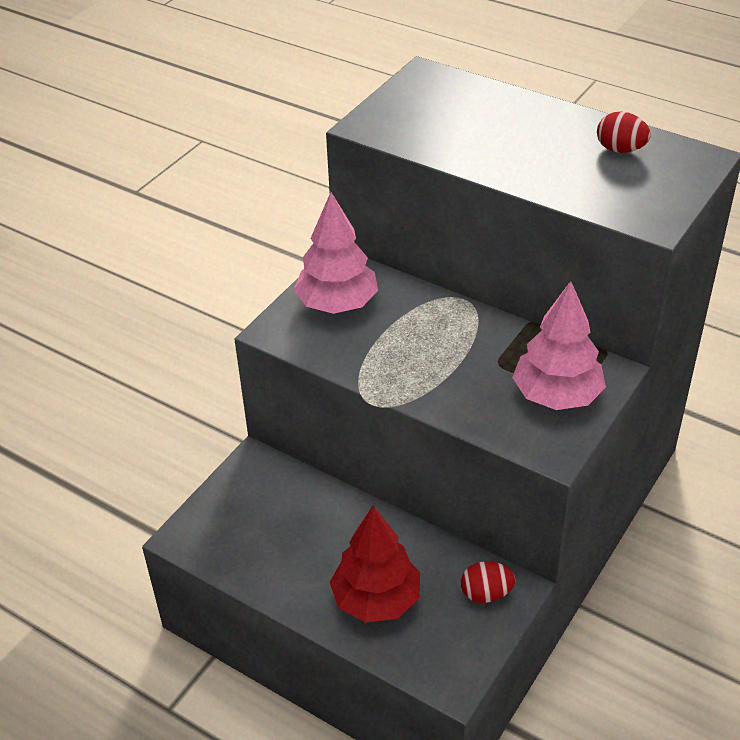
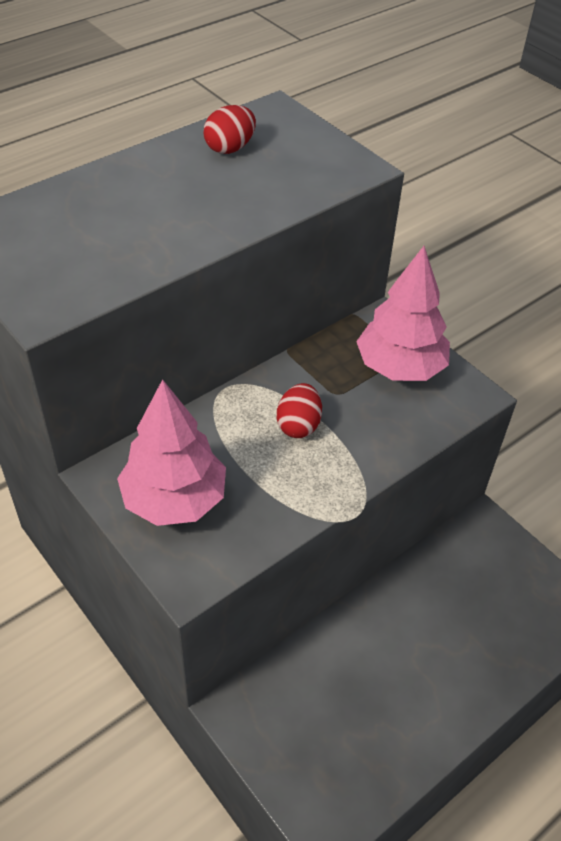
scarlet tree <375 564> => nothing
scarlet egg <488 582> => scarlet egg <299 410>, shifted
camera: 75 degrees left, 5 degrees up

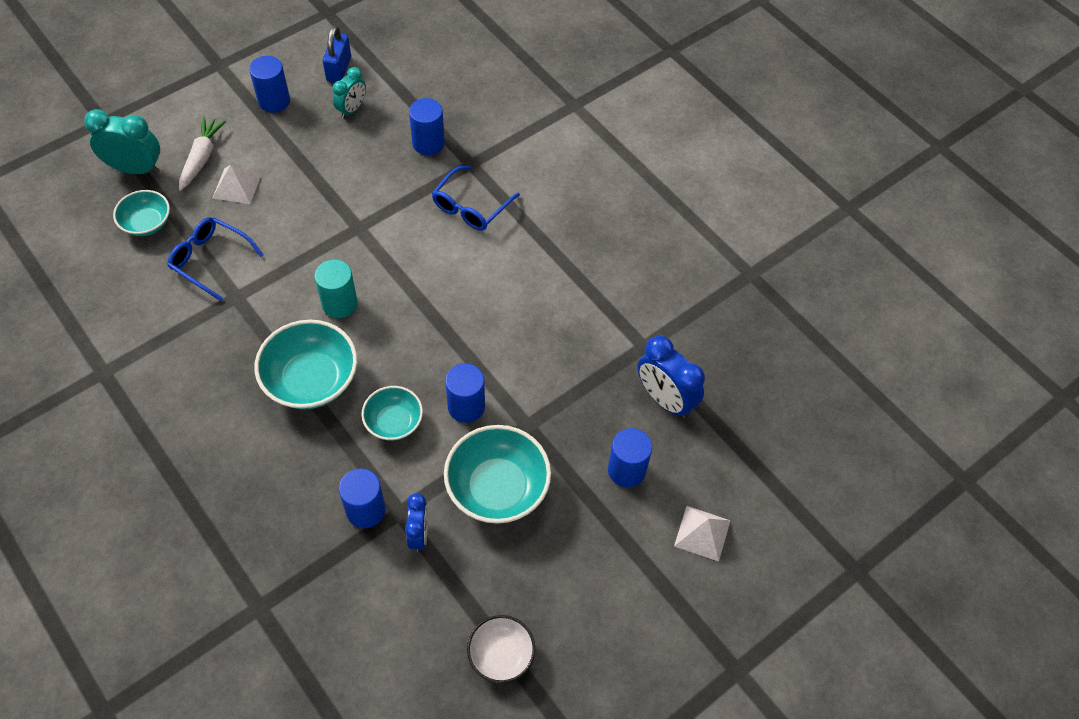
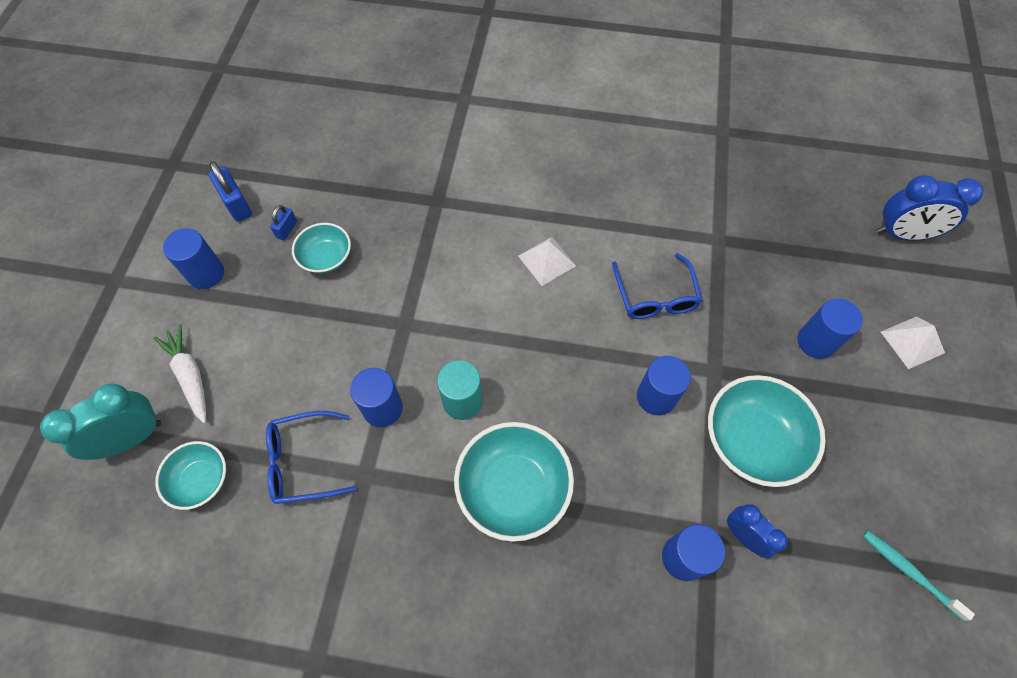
aqua clock <349 92> => cobalt lock <283 222>
cobalt cylinder shape <427 126> => cobalt cylinder shape <376 397>, shifted
snow-white pyramid <237 184> => snow-white pyramid <547 261>, shifted
cobalt eyeglasses <476 198> => cobalt eyeglasses <657 286>, shifted
cobalt clock <671 377> => cobalt clock <930 208>, shifted
aqua deep dish <392 413> => aqua deep dish <321 248>, shifted
snow-white deep dish <501 649> => aqua dental brush <919 576>
camera: 40 degrees left, 5 degrees up

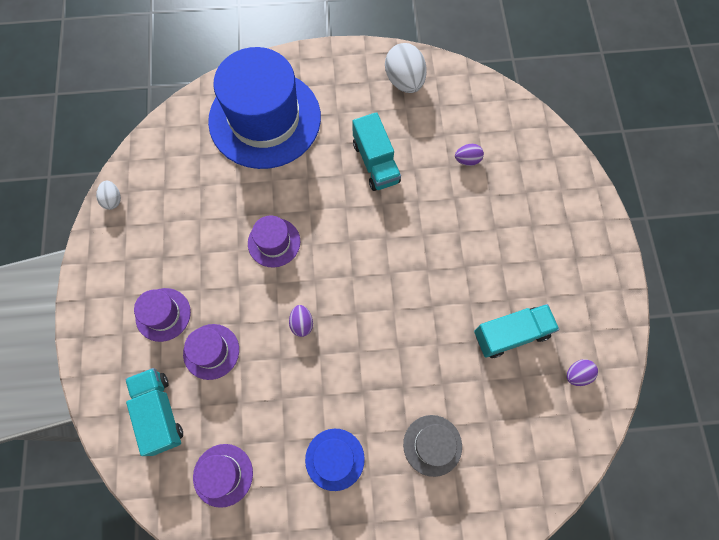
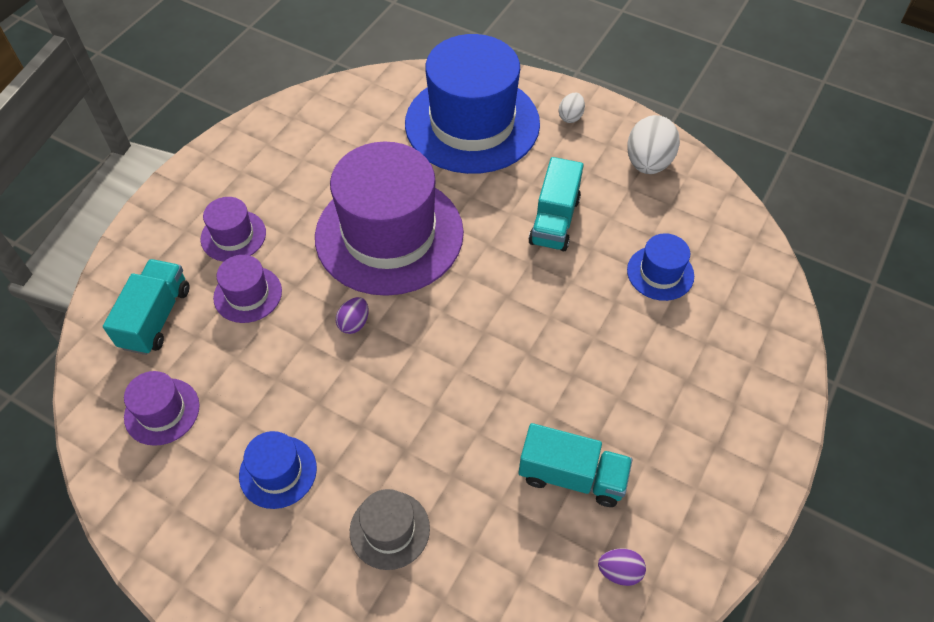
violet egg <469 155> => cobalt tall hat <660 267>
snow-white egg <108 195> => snow-white egg <572 108>, shifted
violet tall hat <274 241> => violet tall hat <389 219>, x2.29
camera: 35 degrees right, 15 degrees down

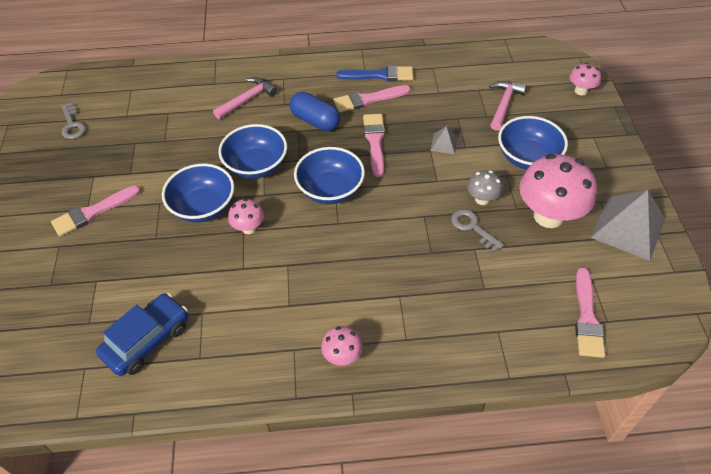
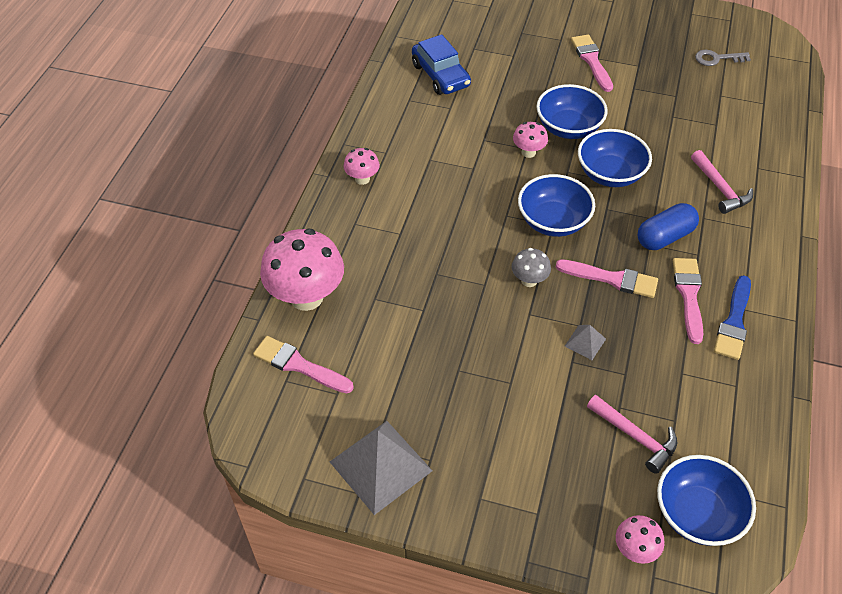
cobalt deep dish <533 143> => cobalt deep dish <706 500>, shifted
rosy toadstool <558 191> => rosy toadstool <302 270>, shifted
ash-grey toadstool <485 187> => ash-grey toadstool <531 267>, shifted
ash-grey key <477 230> => nothing
camera: 110 degrees right, 0 degrees up

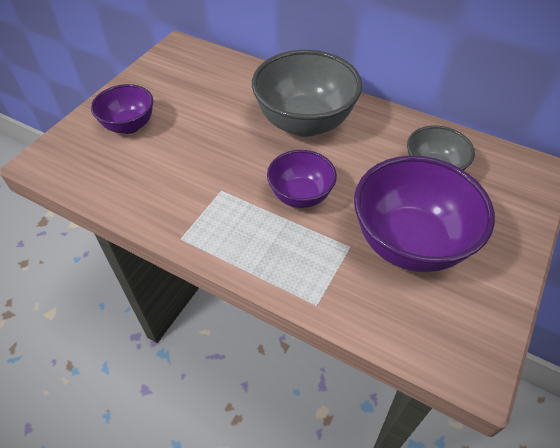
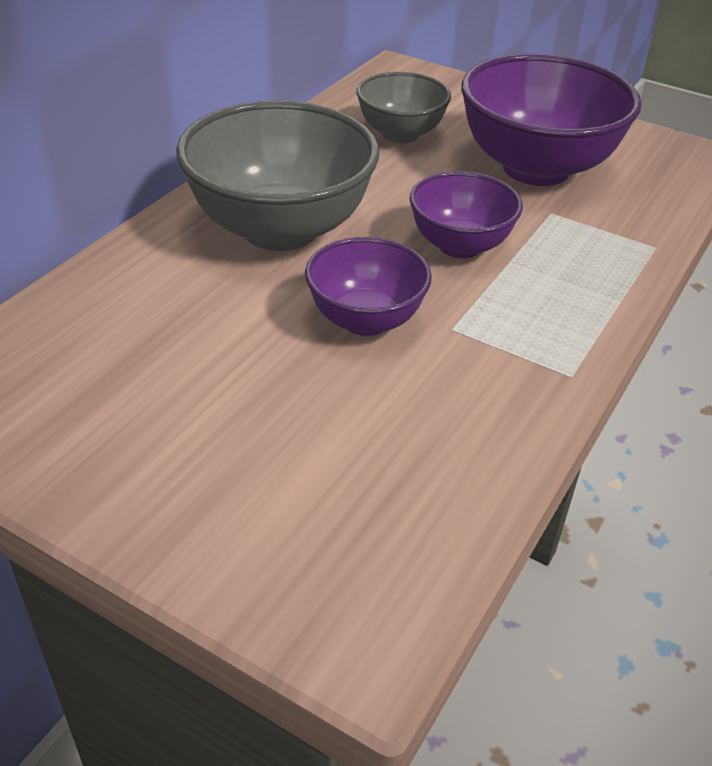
violet deep dish <122 109> => violet deep dish <368 286>, shifted
camera: 90 degrees left, 10 degrees down

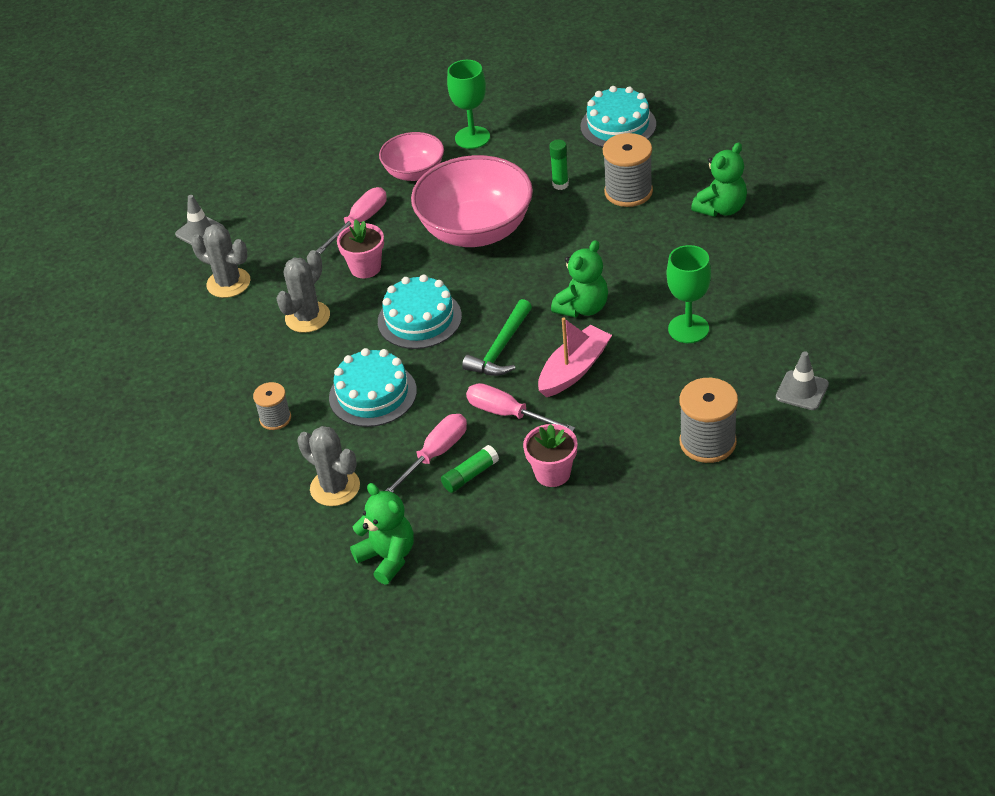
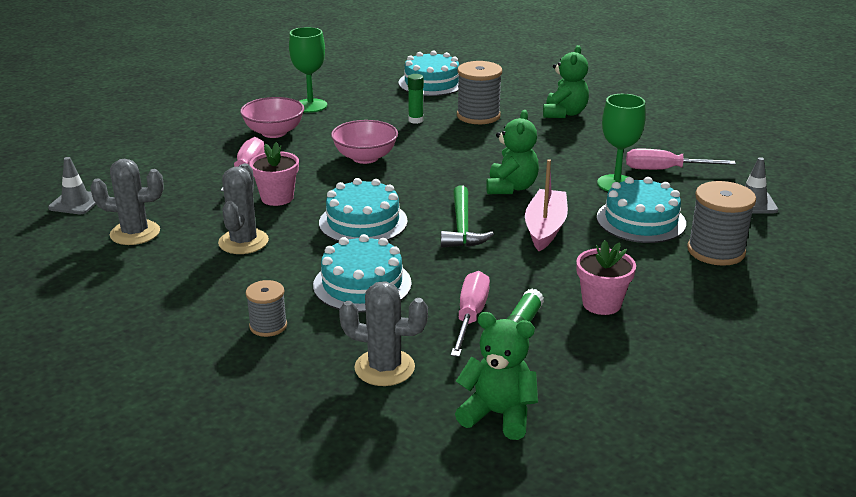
rosy deep dish <472 201> => rosy deep dish <364 142>, x0.57
rosy screwdriver <520 407> => rosy screwdriver <681 159>, shifted
nothing => aqua gateau <641 210>
camera: 30 degrees left, 15 degrees down

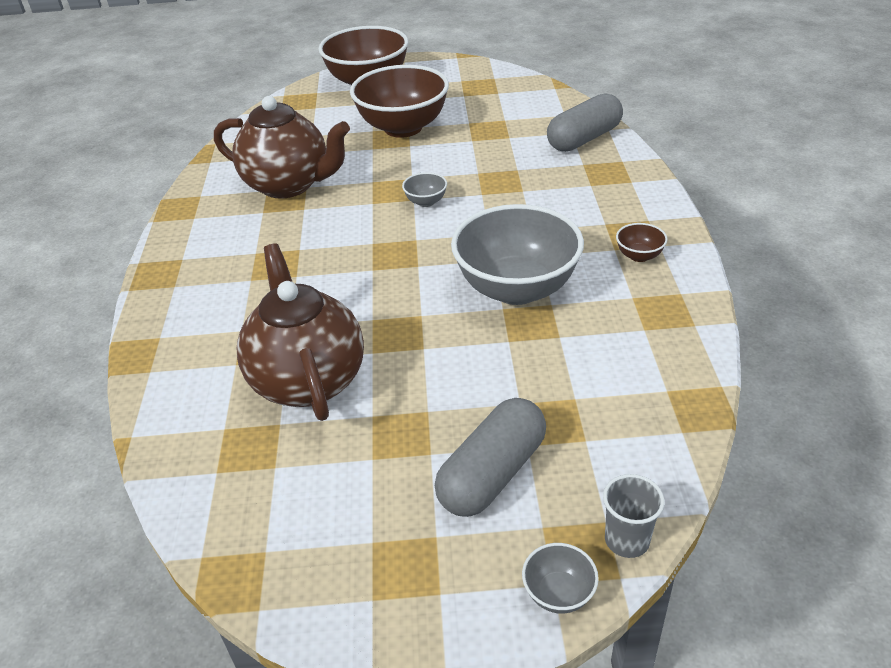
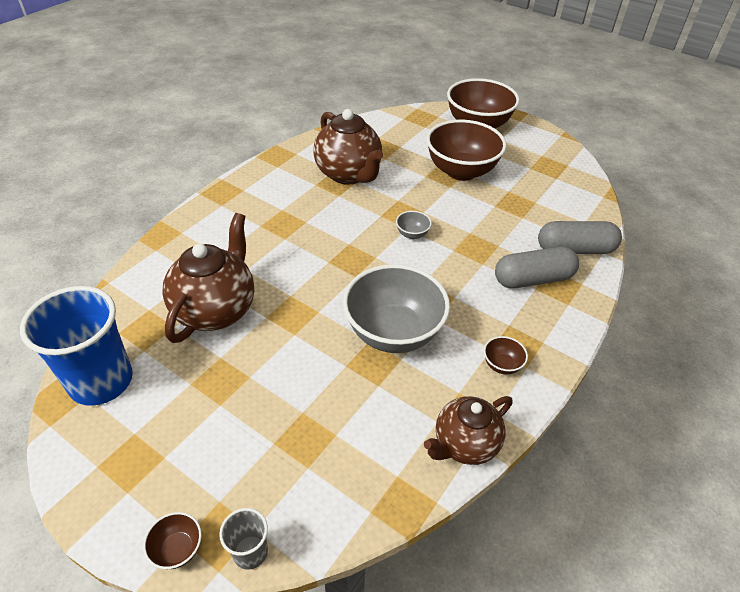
ash-grey pill shape <490 457> => ash-grey pill shape <537 267>, shifted
ash-grey deep dish <560 578> => russet deep dish <172 540>
nothing => cobalt cup <76 346>
nothing => russet teapot <468 430>
camera: 35 degrees right, 5 degrees up

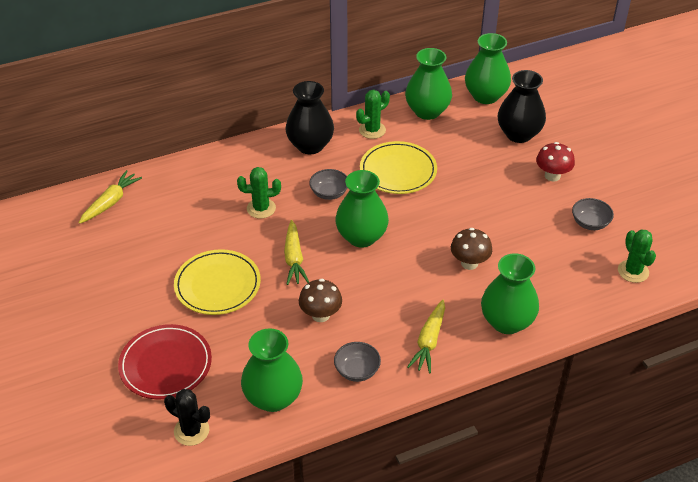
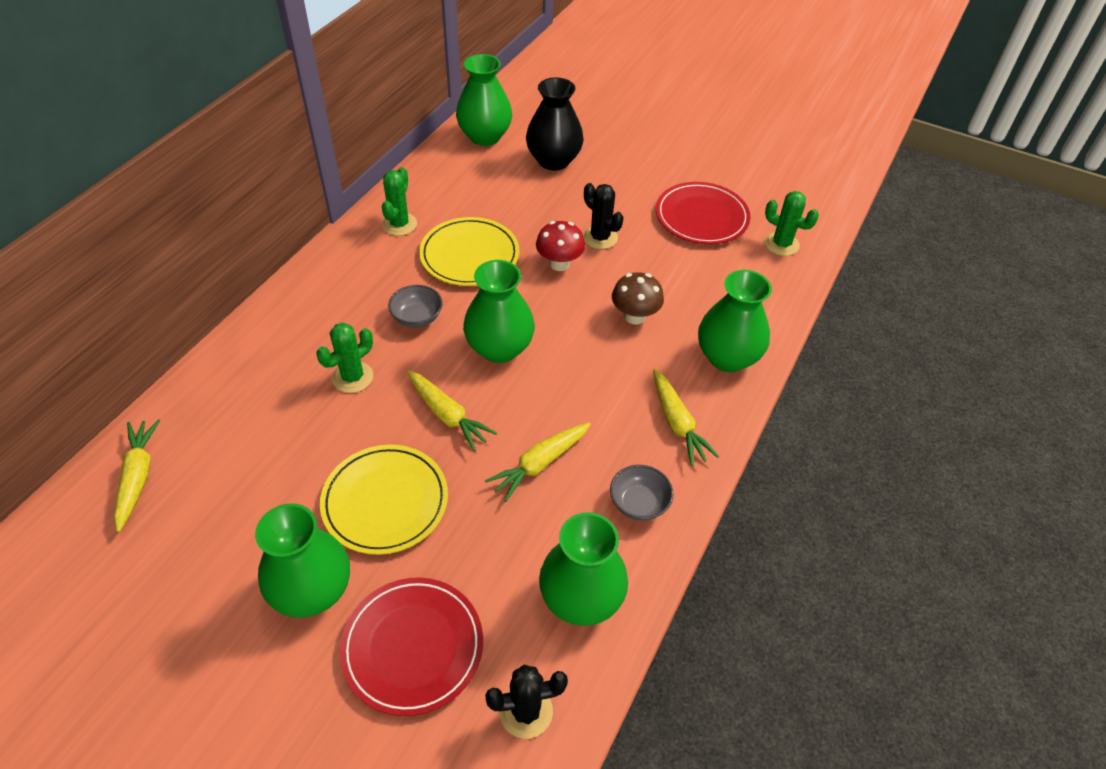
green flower vase <428 84> => green flower vase <302 560>, shifted
black flower vase <309 117> => nothing
scarlet toadstool <555 162> => scarlet toadstool <560 246>, shifted
ash-grey deep dish <593 214> => scarlet flat dish <703 213>
russet toadstool <320 300> => golden carrot <538 462>
nothing => black saguaro cactus <603 216>
camera: 40 degrees left, 5 degrees up

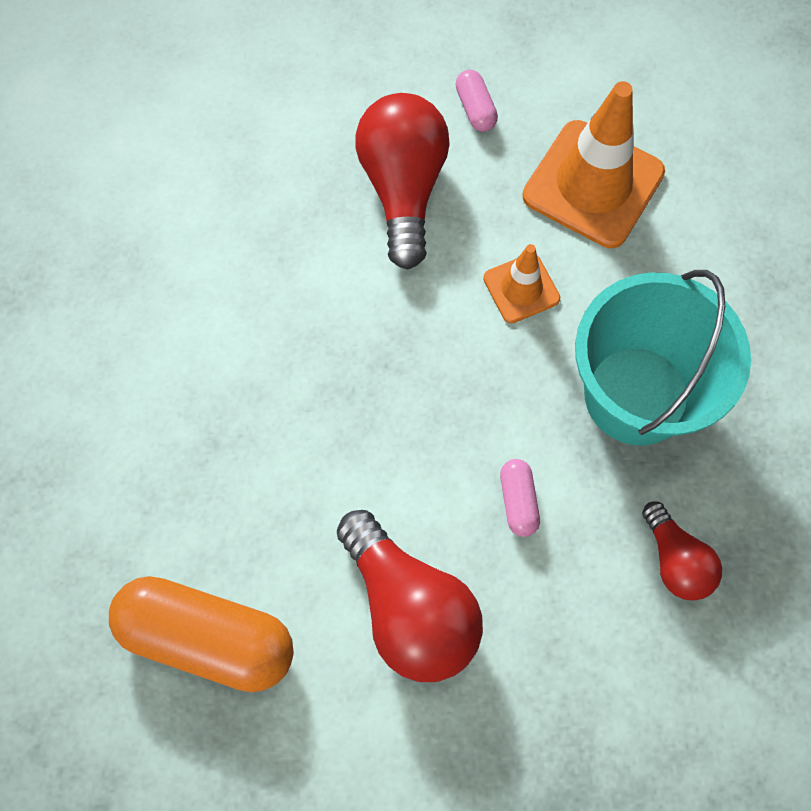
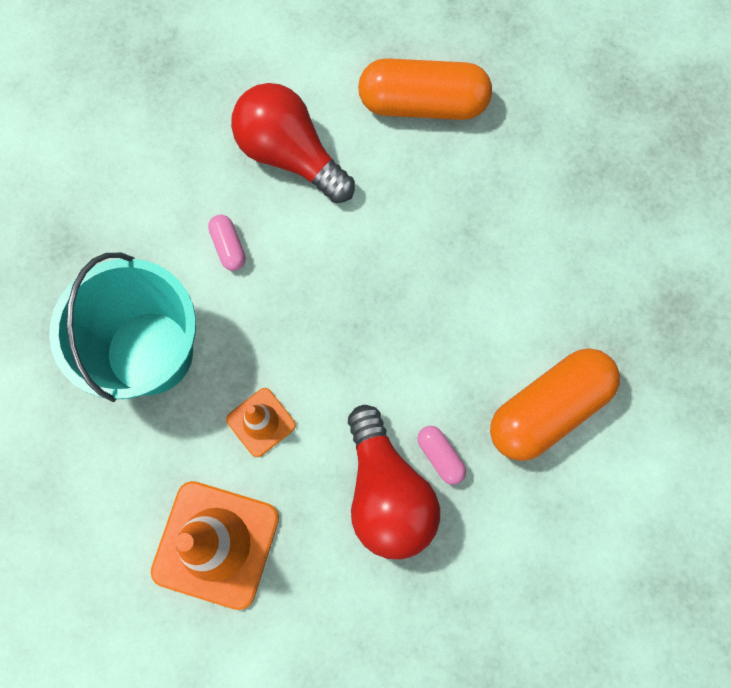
rosy pill shape <476 101> => rosy pill shape <441 455>, shifted
scarlet light bulb <682 551> => nothing
nothing => bright orange pill shape <555 404>
camera: 165 degrees right, 5 degrees up

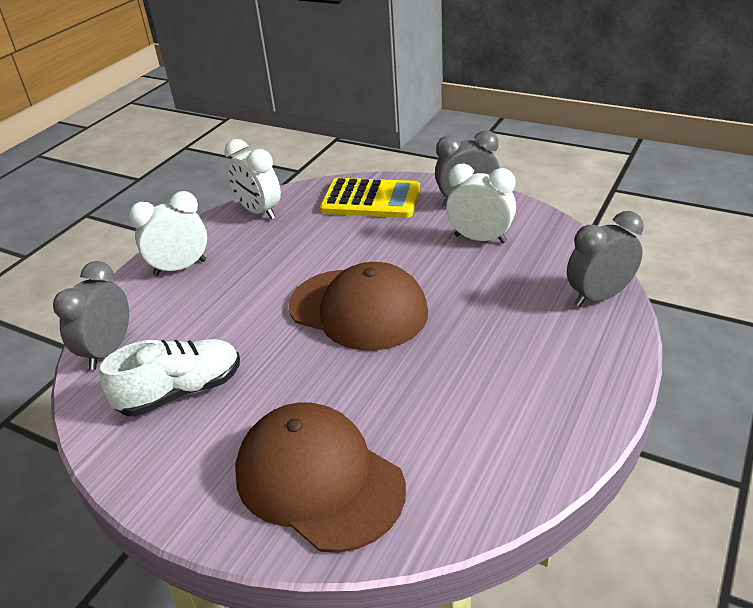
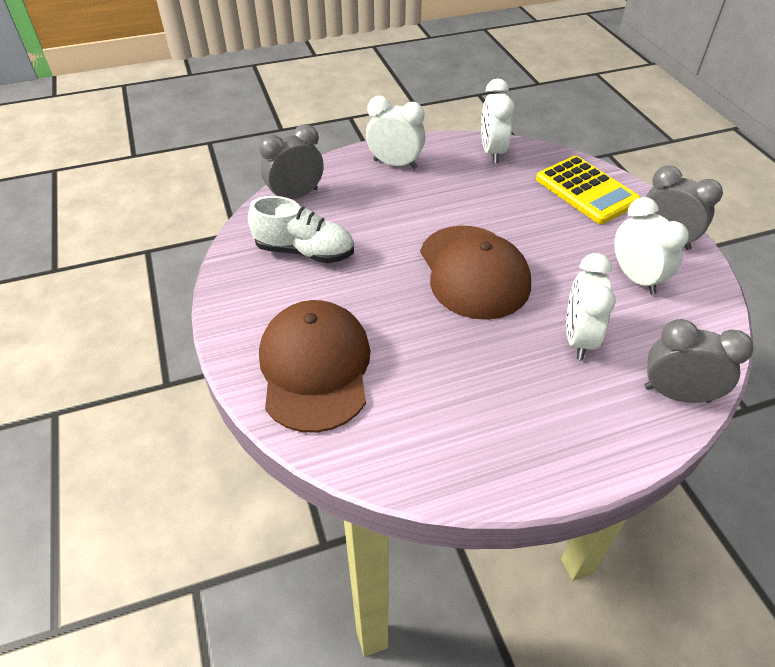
nothing => snow-white clock <591 306>
camera: 40 degrees right, 10 degrees up

